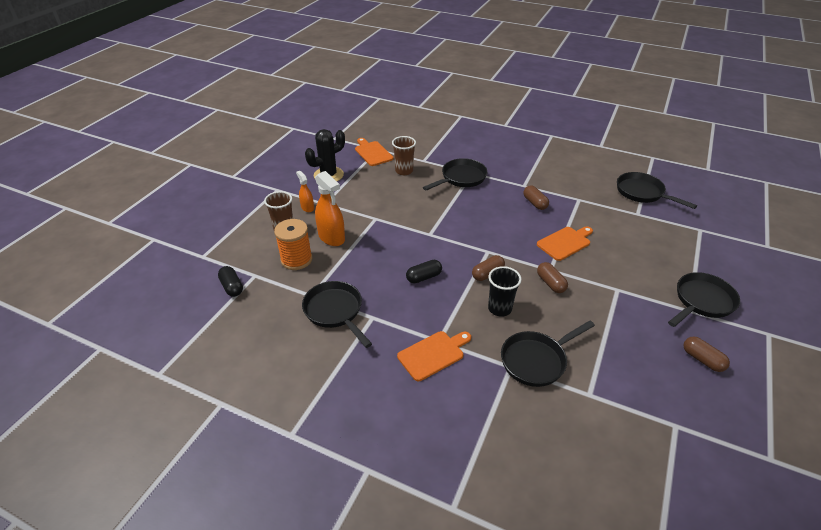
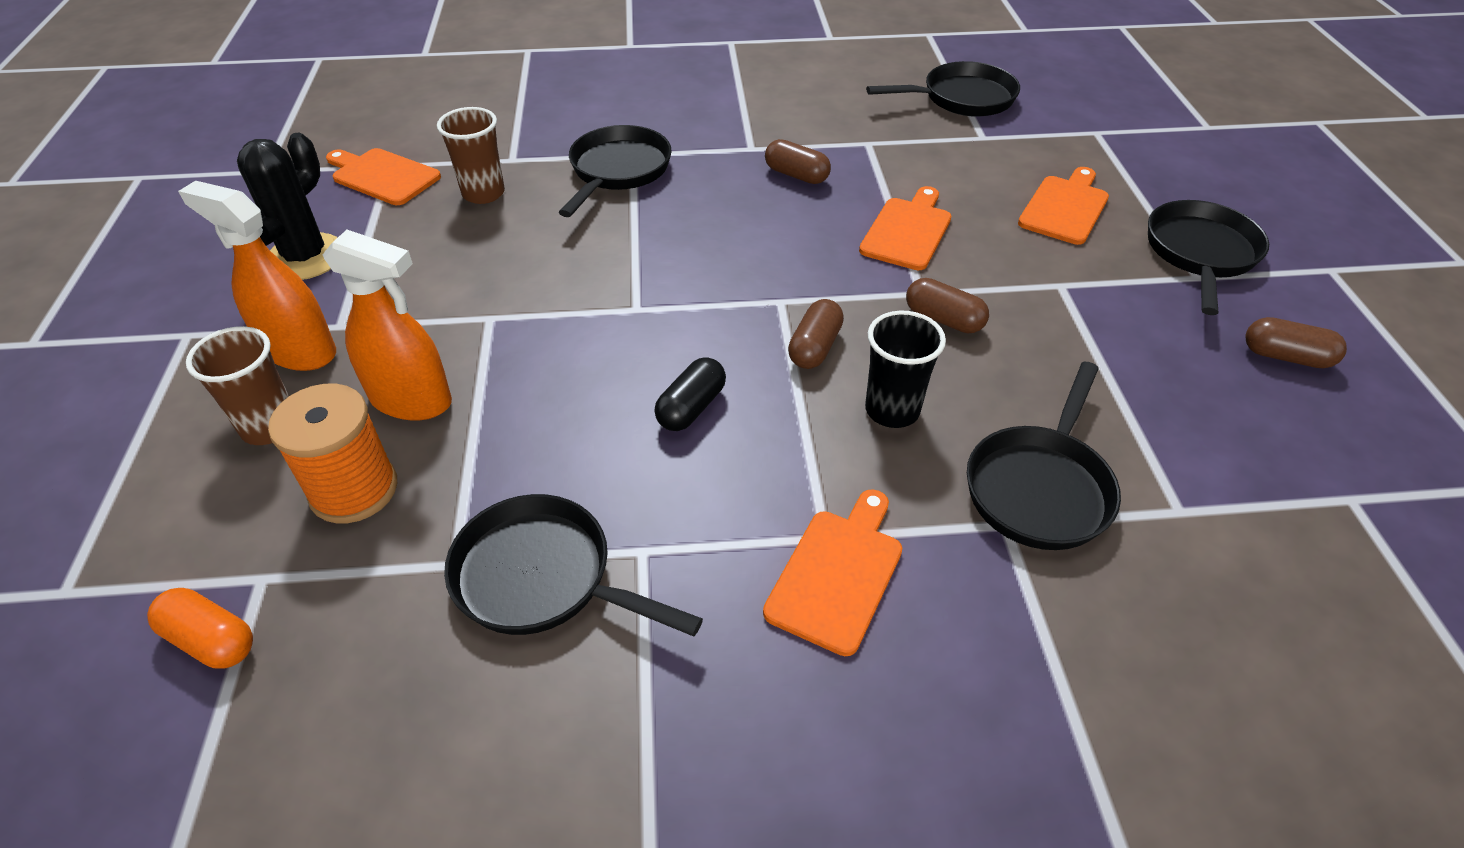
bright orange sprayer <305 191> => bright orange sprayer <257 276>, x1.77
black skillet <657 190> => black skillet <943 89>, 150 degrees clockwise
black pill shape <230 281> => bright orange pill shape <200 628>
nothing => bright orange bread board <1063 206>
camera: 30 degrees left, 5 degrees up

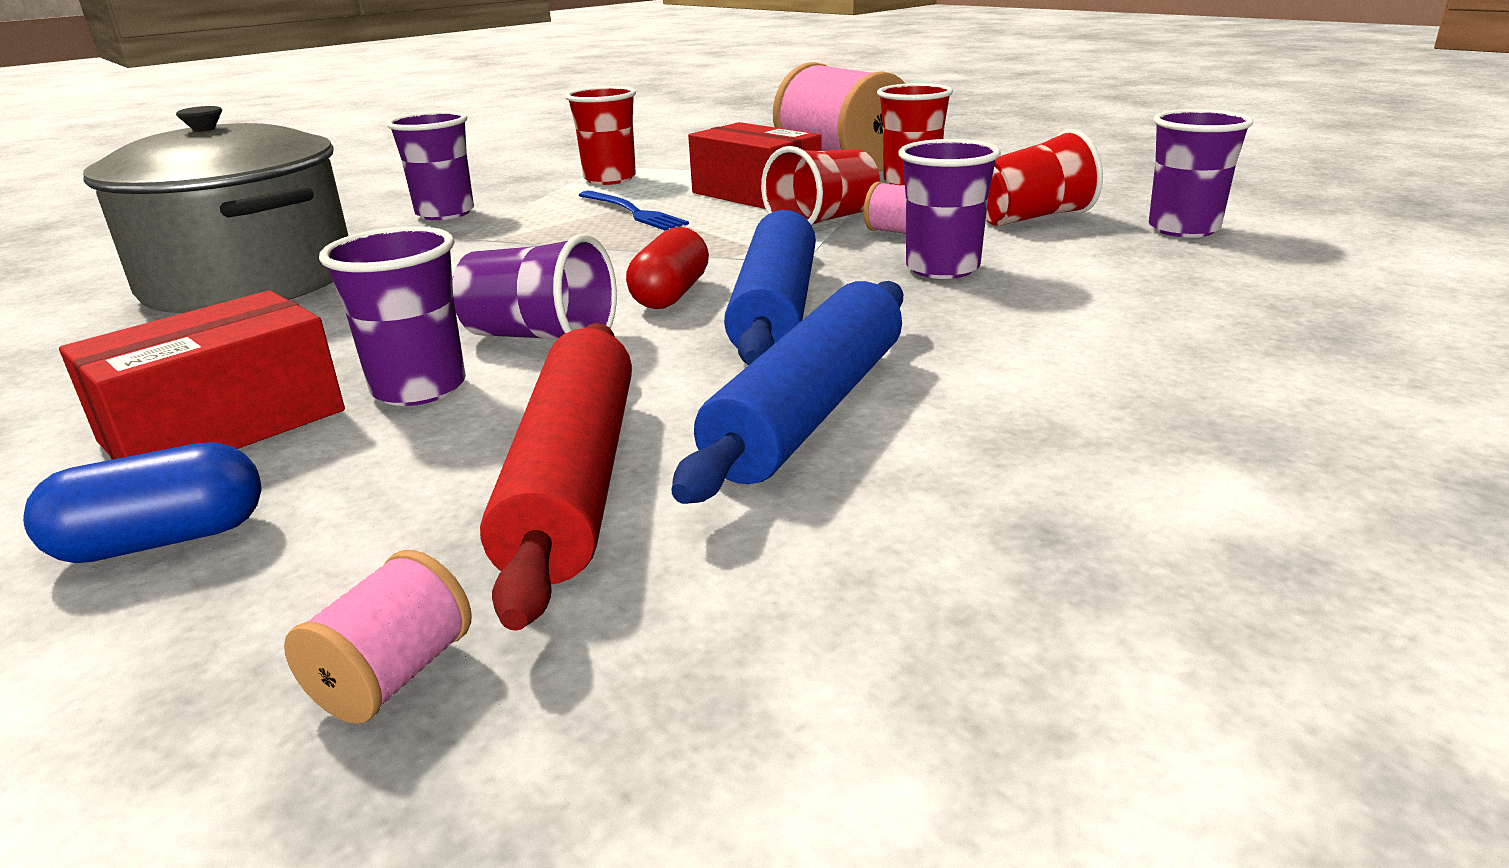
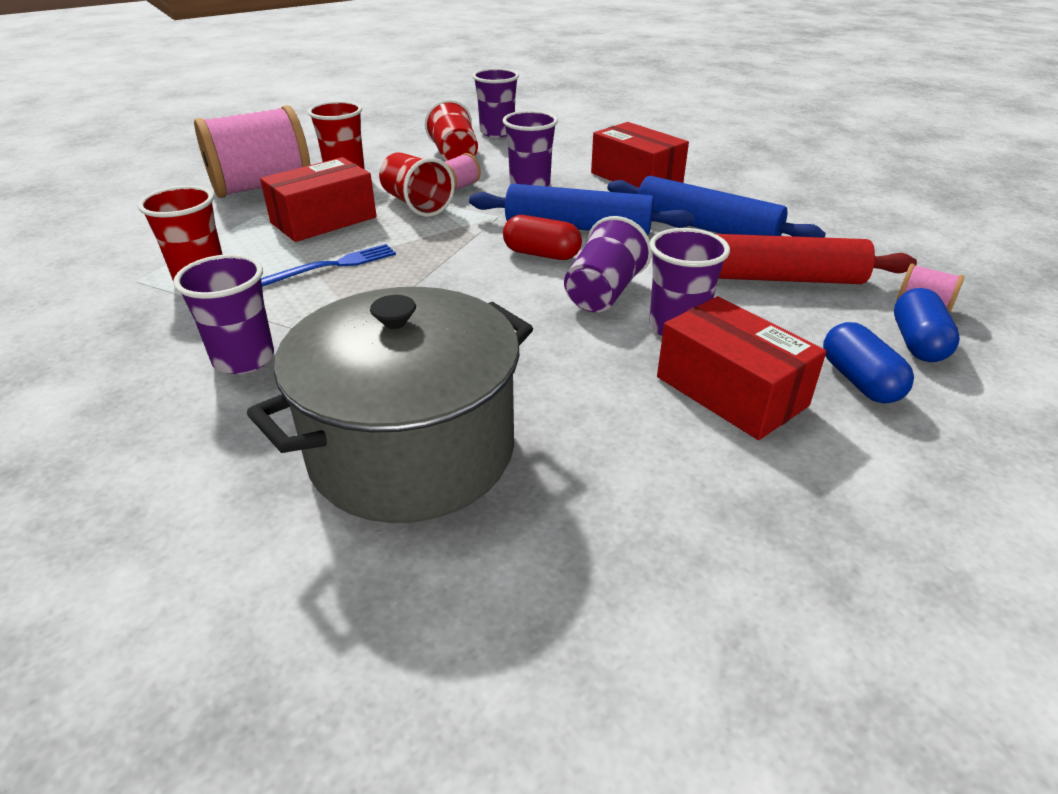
nothing => scarlet parcel <640 155>
nothing => cobalt pill shape <927 325>
camera: 85 degrees left, 10 degrees up

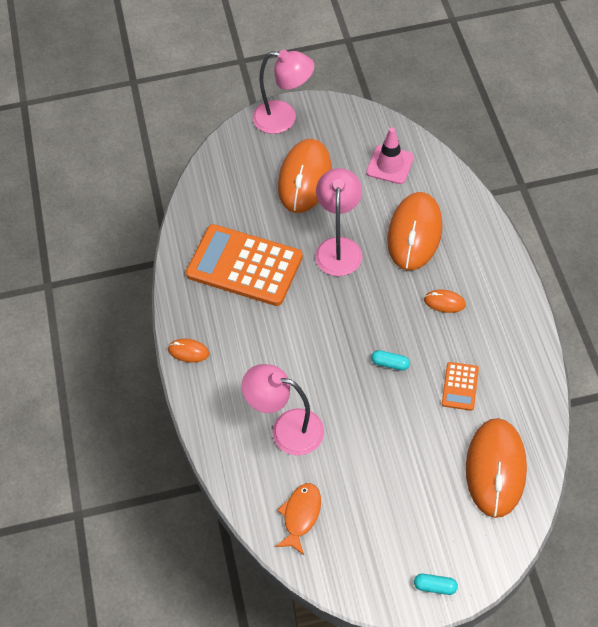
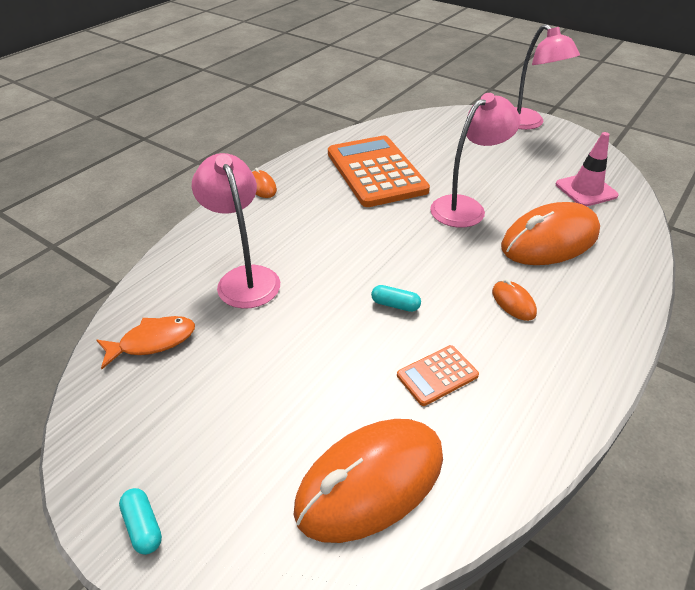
bright orange computer mouse <305 176> => nothing
aqua pill shape <390 360> => aqua pill shape <396 298>, 45 degrees counterclockwise
camera: 45 degrees right, 15 degrees down

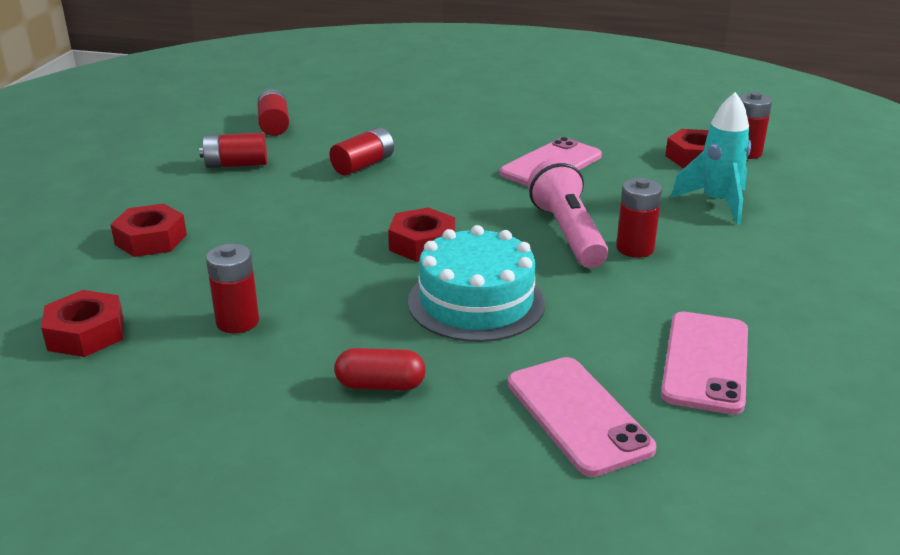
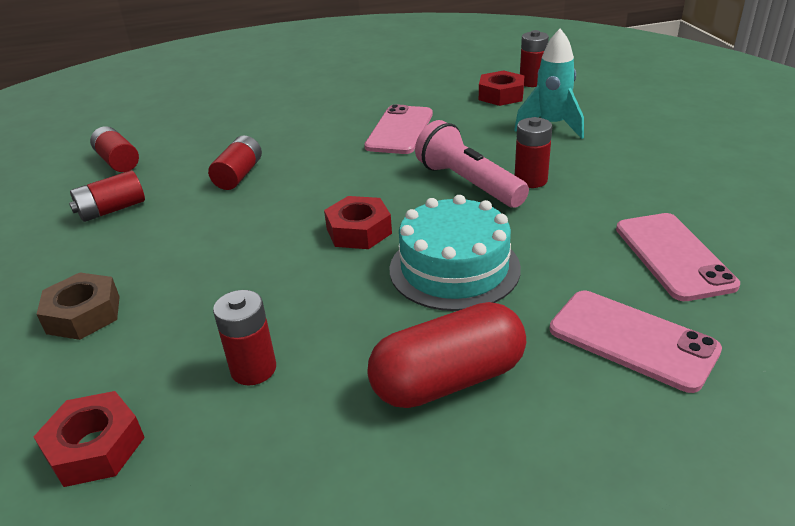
scarlet nut <148 230> => russet nut <78 306>
scarlet pill shape <380 369> => scarlet pill shape <446 355>, x1.78
camera: 25 degrees left, 5 degrees up

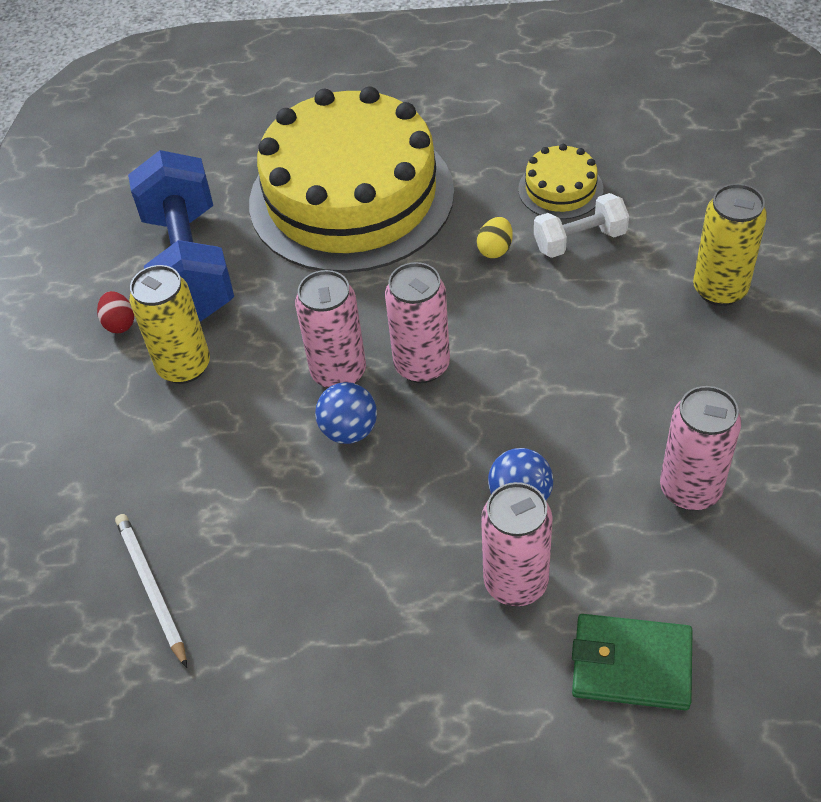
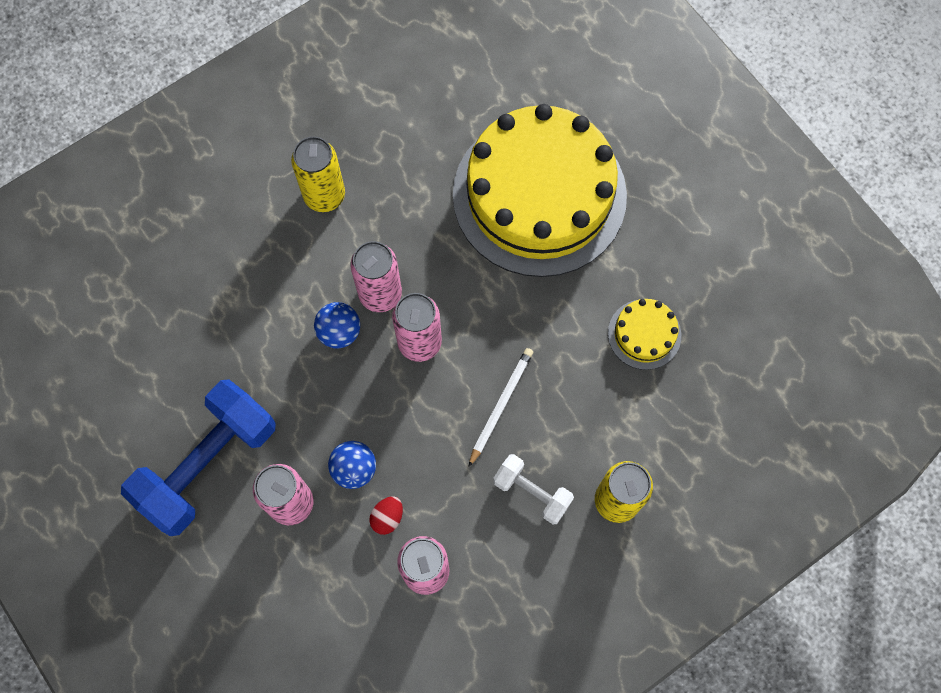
cobalt dumbbell <181 236> => cobalt dumbbell <198 457>, shifted
snow-white dumbbell <581 225> => snow-white dumbbell <533 489>, shifted
golden egg <495 237> => nothing
scarlet egg <115 312> => scarlet egg <386 515>, shifted
snow-white lead pencil <151 591> => snow-white lead pencil <501 407>, shifted
green billfold <632 662> => nothing
camera: 50 degrees right, 20 degrees up

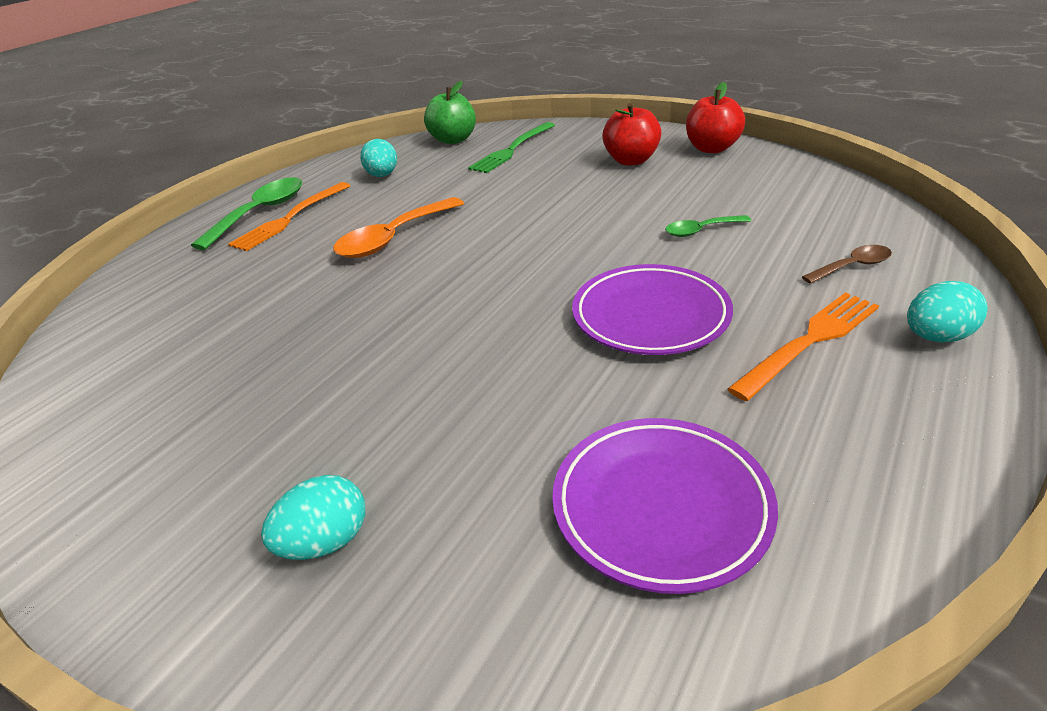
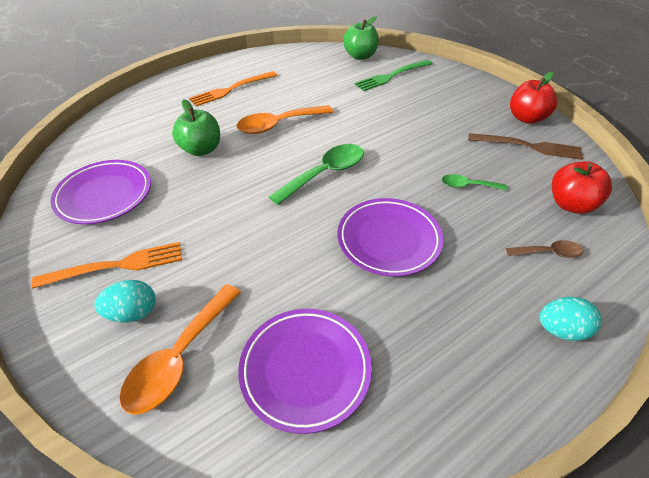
scarlet apple <632 134> => scarlet apple <582 187>, shifted
aqua egg <378 158> => nothing
green teaspoon <246 213> => green teaspoon <316 174>, shifted
bright orange fork <803 346> => bright orange fork <106 265>, shifted
nothing => green apple <196 127>
nothing => russet fork <525 146>
nothing => violet flat dish <100 192>
nothing => bright orange teaspoon <180 349>
camera: 20 degrees right, 10 degrees up

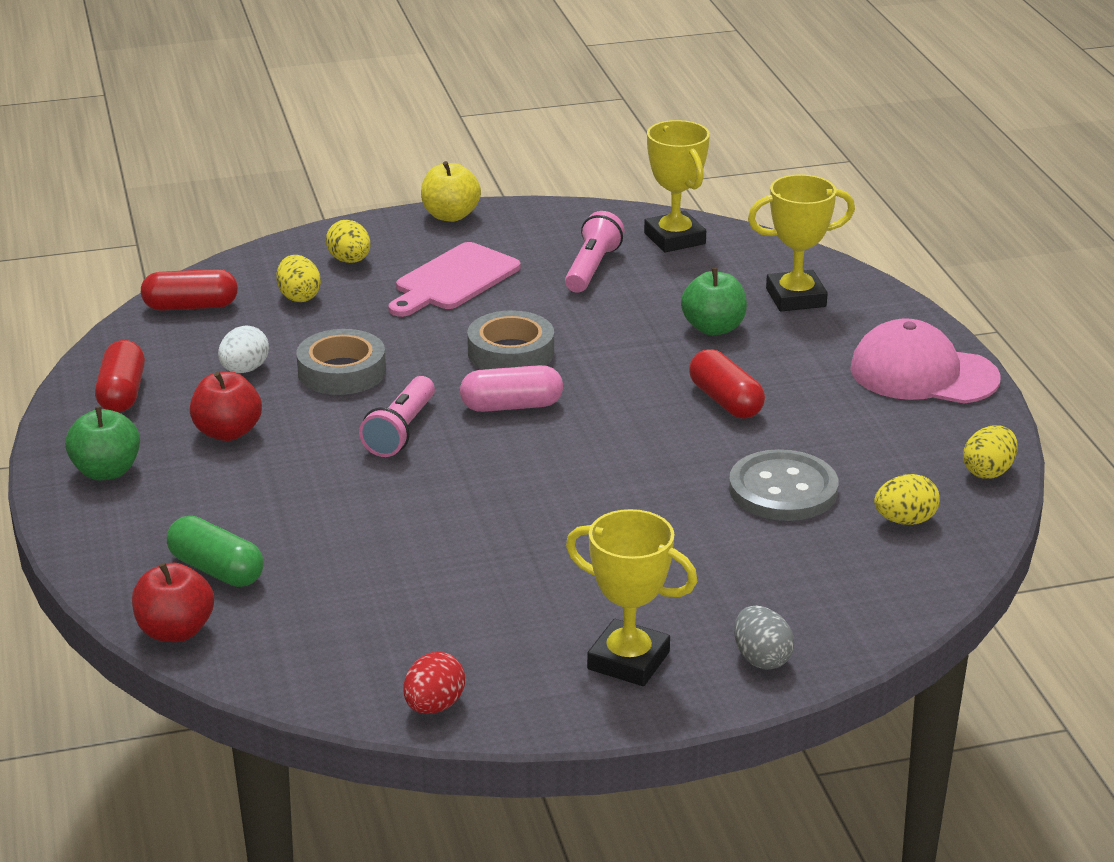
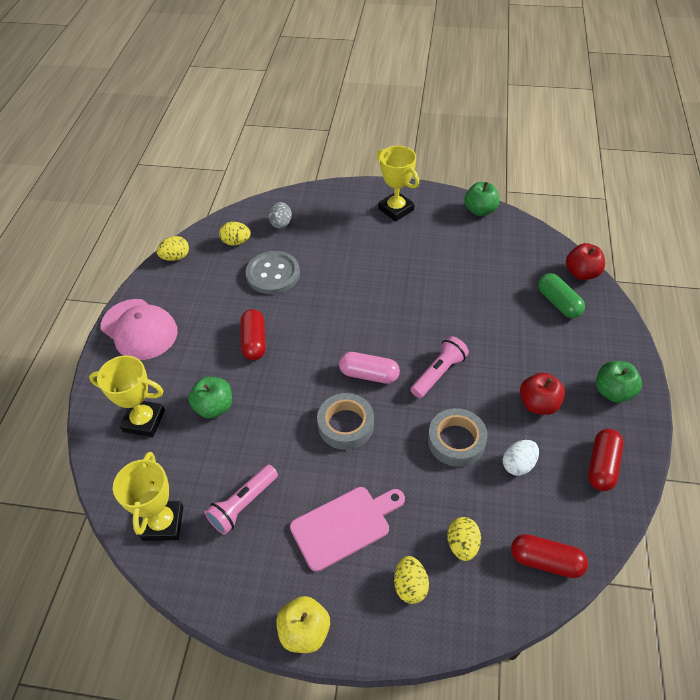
ash-grey egg <764 638> => ash-grey egg <280 215>, shifted
scarlet egg <434 683> => green apple <482 199>
camera: 155 degrees left, 20 degrees up

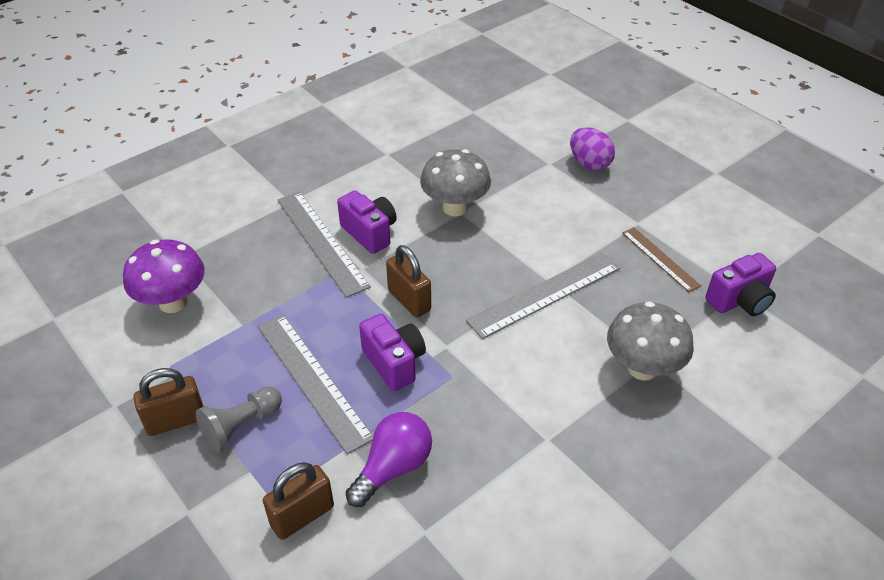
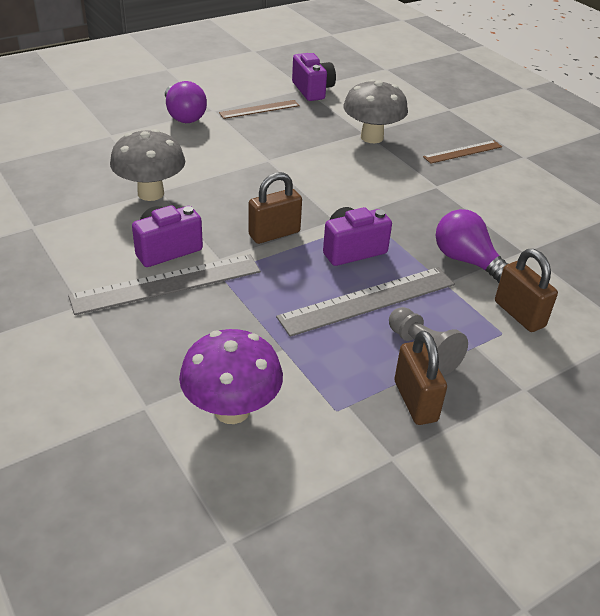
violet egg <592 149> => nothing
ash-grey measuring stick <543 296> => nothing
nothing => violet light bulb <186 102>
nothing => russet measuring stick <462 152>
camera: 85 degrees left, 5 degrees down

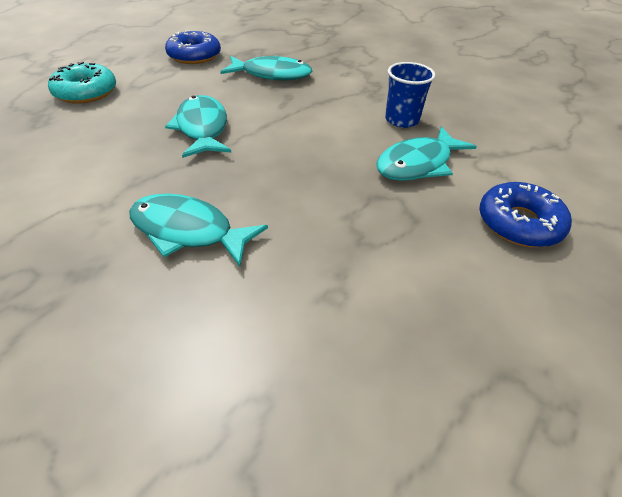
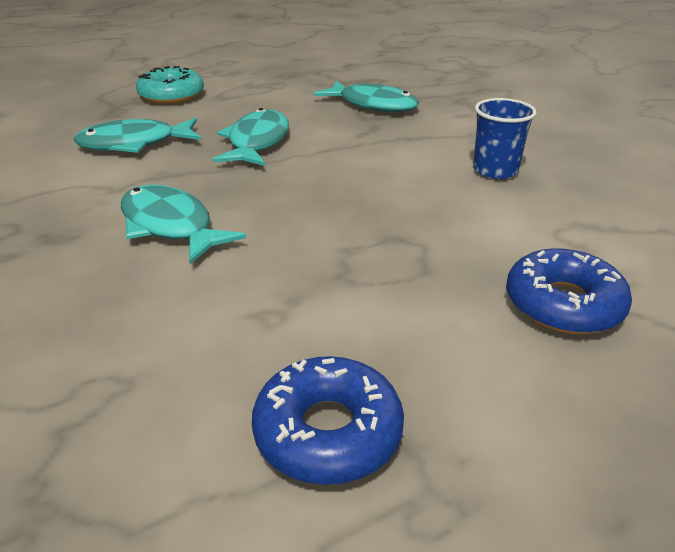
cobalt glazed donut <193 47> => cobalt glazed donut <328 420>, shifted
aqua fish <427 154> => aqua fish <137 135>, shifted
camera: 25 degrees right, 10 degrees down

